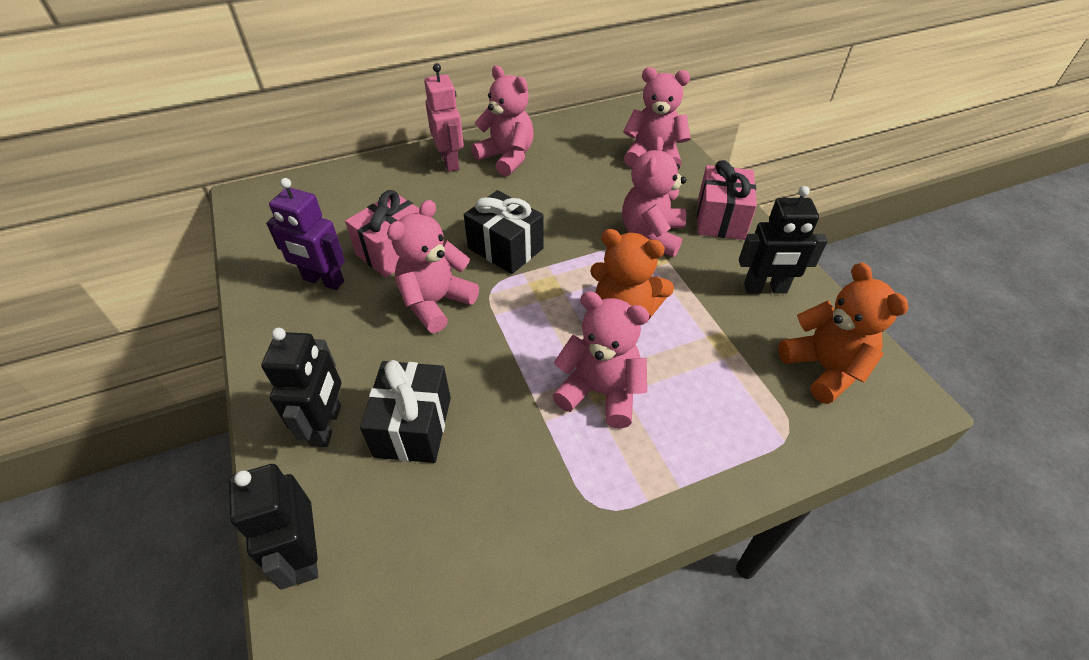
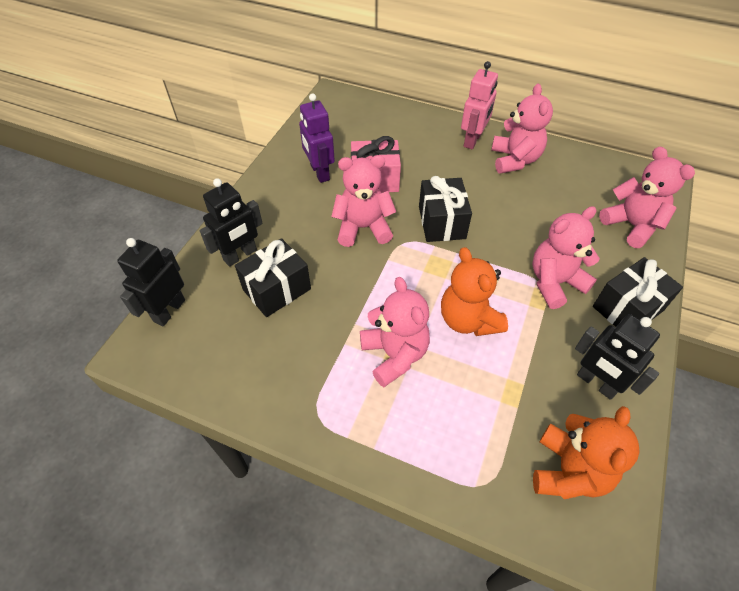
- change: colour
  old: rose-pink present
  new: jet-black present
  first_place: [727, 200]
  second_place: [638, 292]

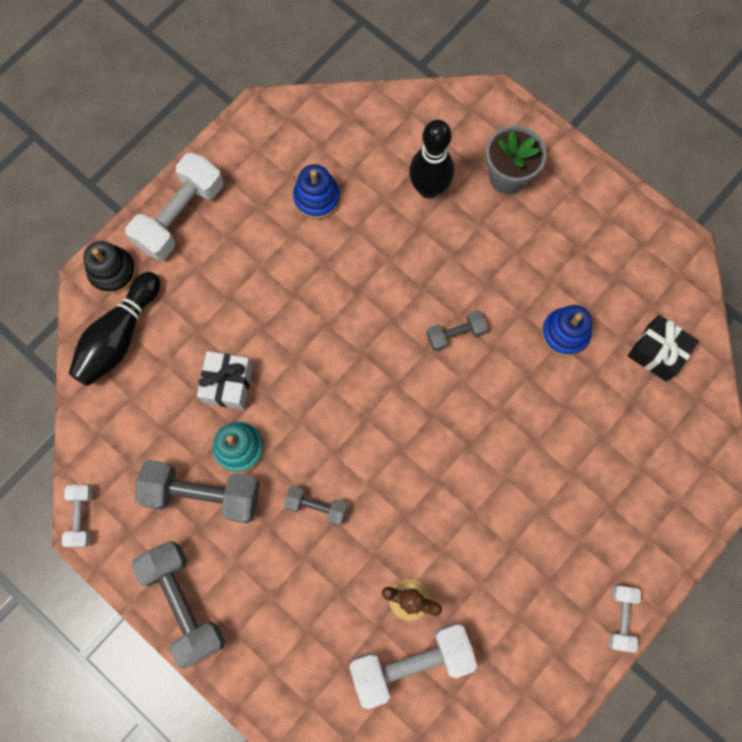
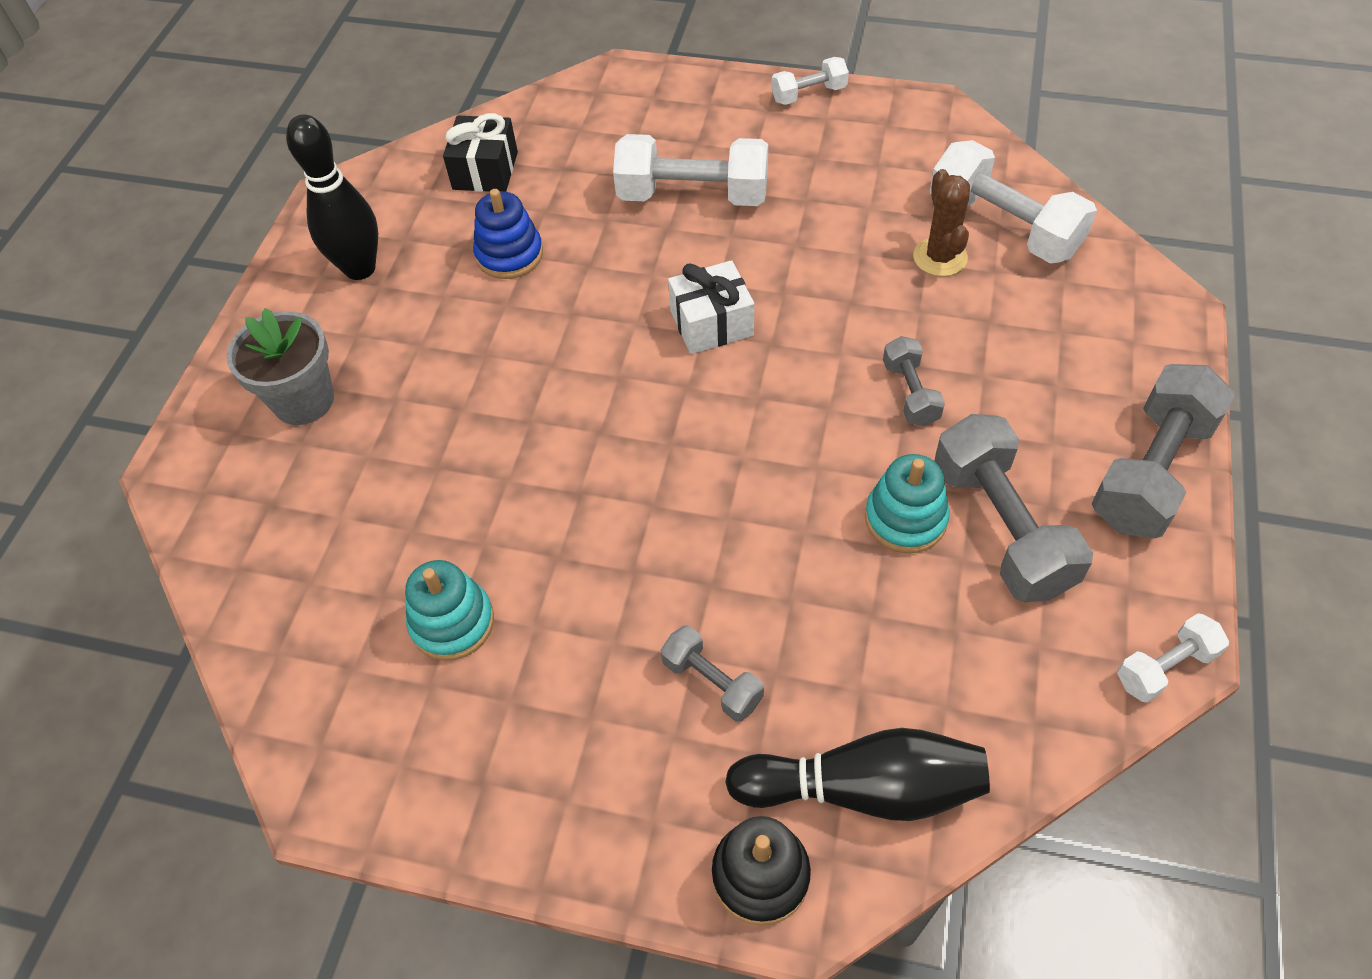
- change: relocated
  old: snow-white free weight
  first_place: [174, 206]
  second_place: [690, 170]
- change: relocated
  old: snow-white present
  first_place: [225, 380]
  second_place: [711, 307]
- change: relocated
  old: jet-black skittle
  first_place: [431, 159]
  second_place: [332, 197]
- change: relocated
  old: grey free weight
  first_place: [457, 330]
  second_place: [712, 674]
- change: colour
  old: blue ring stacker
  new: turquoise ring stacker
  first_place: [316, 191]
  second_place: [449, 610]

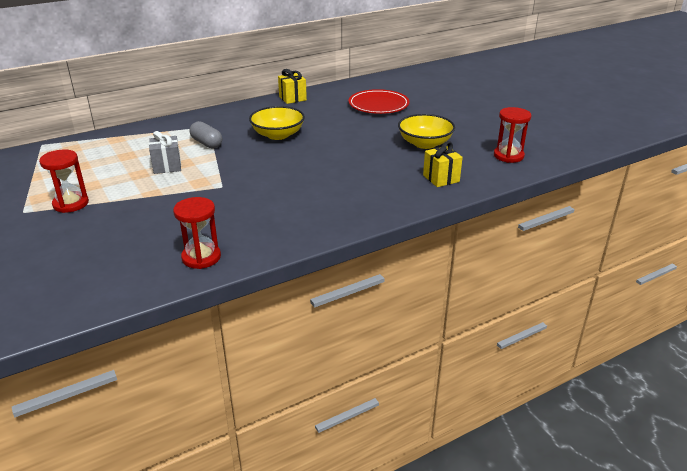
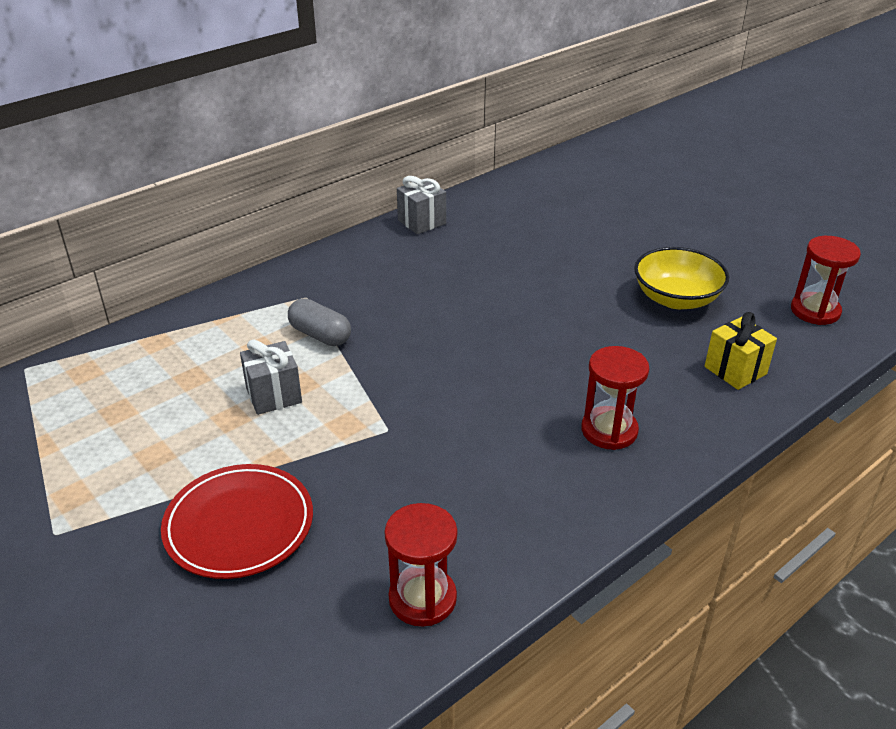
- change: missing
  old: bright yellow bowl
  first_place: [277, 123]
- change: relocated
  old: red sandglass
  first_place: [64, 181]
  second_place: [615, 398]
- change: relocated
  old: red flat dish
  first_place: [379, 101]
  second_place: [237, 521]
- change: colour
  old: bright yellow present
  new: grey present
  first_place: [292, 86]
  second_place: [421, 205]

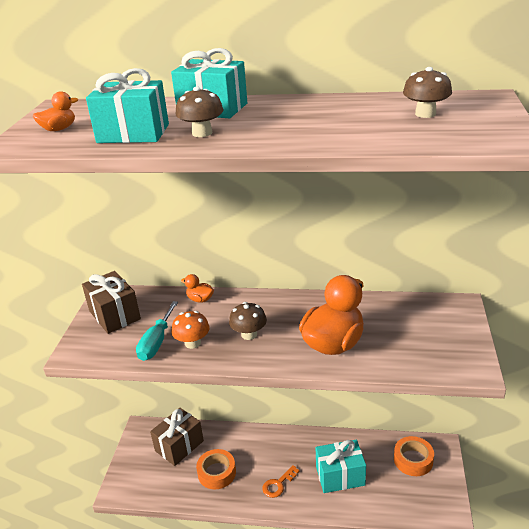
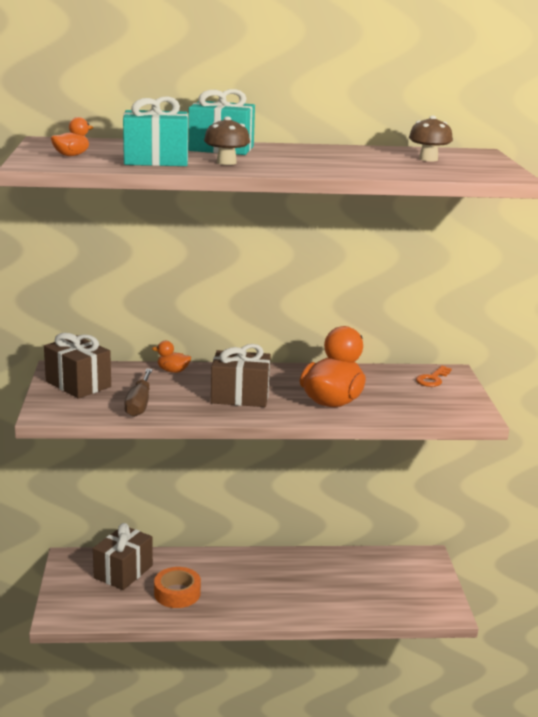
- change: missing
  old: orange toadstool
  first_place: [191, 330]
- change: missing
  old: turquoise present
  first_place: [341, 466]
- change: missing
  old: orange roll of tape
  first_place: [414, 456]
- change: relocated
  old: orange key
  first_place: [281, 481]
  second_place: [434, 376]
- change: exchanged
  old: dark brown toadstool
  new: dark brown present
  first_place: [248, 321]
  second_place: [241, 375]
- change: colour
  old: turquoise hand screwdriver
  new: dark brown hand screwdriver
  first_place: [157, 331]
  second_place: [138, 393]

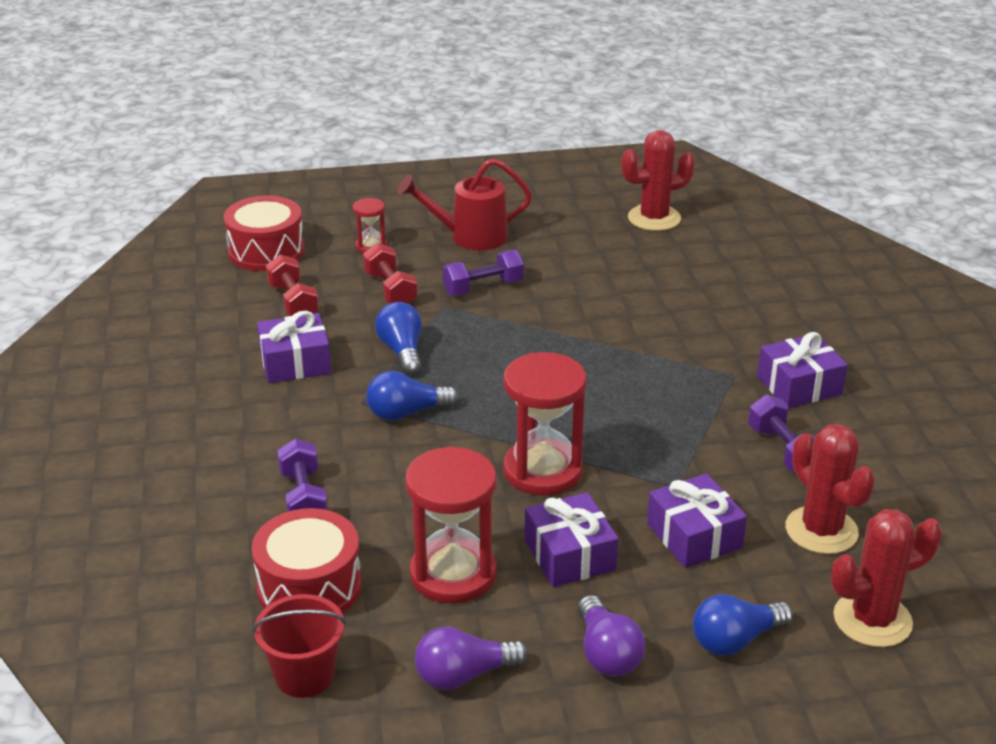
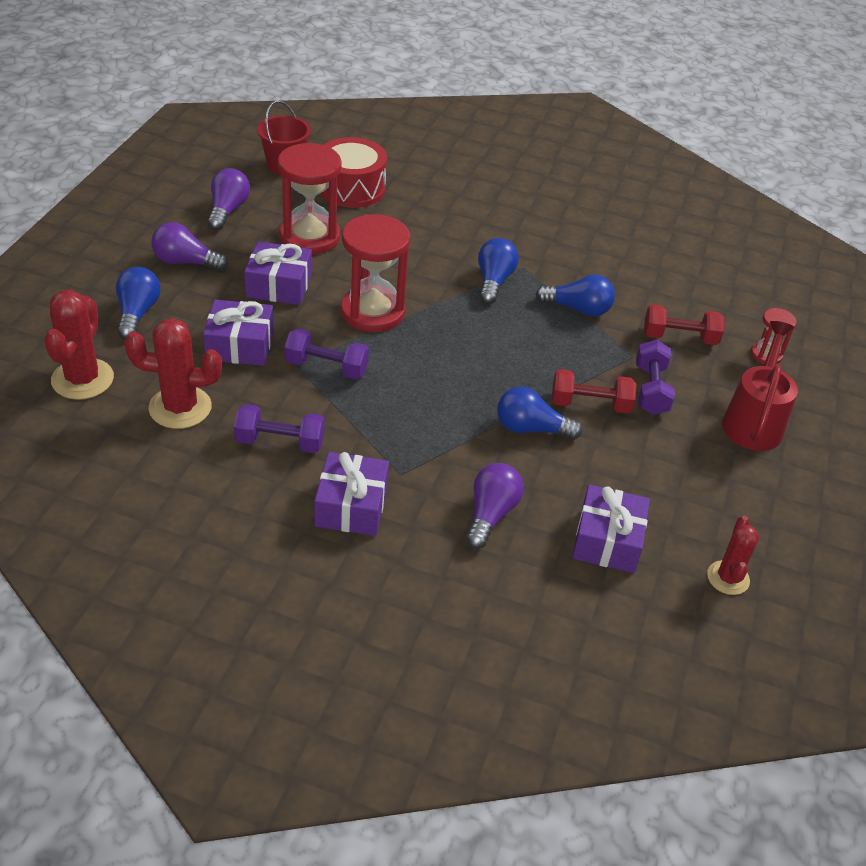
- change: missing
  old: red toy drum
  first_place: [264, 233]
- change: appeared
  new: royal purple bulb
  second_place: [495, 506]
- change: appeared
  new: blue bulb
  second_place: [539, 413]
- change: relocated
  old: royal purple present
  first_place: [294, 347]
  second_place: [611, 528]
- change: relocated
  old: red free weight
  first_place: [292, 285]
  second_place: [594, 391]
- change: relocated
  old: royal purple free weight
  first_place: [302, 475]
  second_place: [327, 353]
- change: size
  old: red saguaro cactus
  first_place: [658, 180]
  second_place: [733, 555]
  factor: 0.63

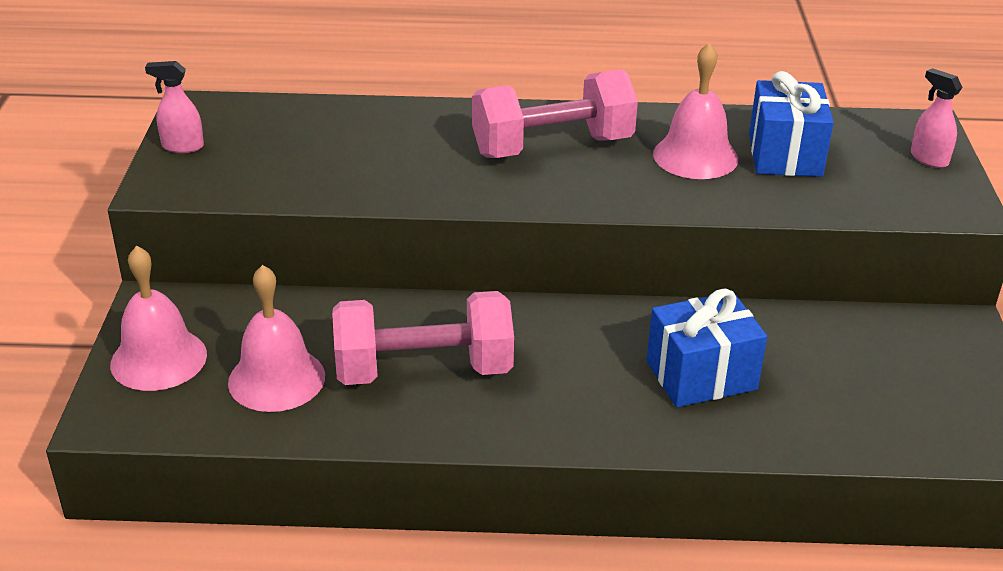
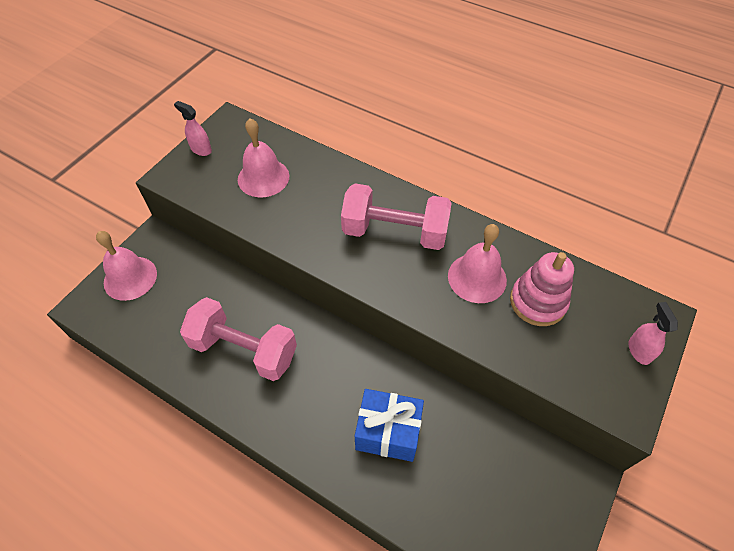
- change: relocated
  old: rose-pink bell
  first_place: [276, 338]
  second_place: [263, 157]
- change: exchanged
  old: blue present
  new: rose-pink ring stacker
  first_place: [791, 124]
  second_place: [542, 289]

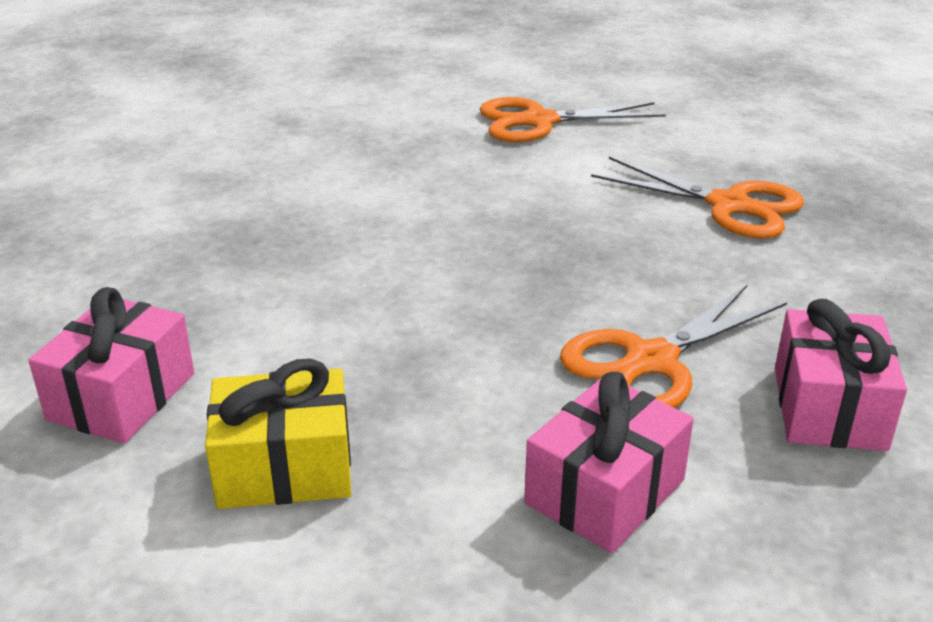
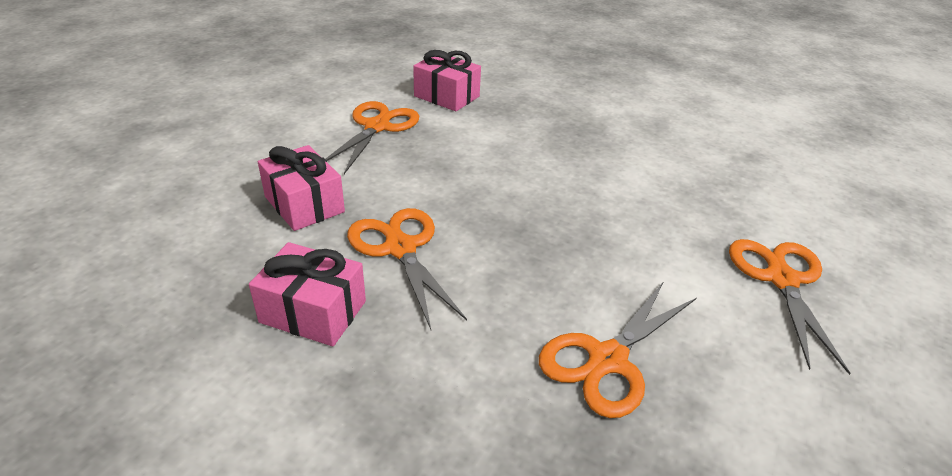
- change: exchanged
  old: bright yellow present
  new: orange scissors
  first_place: [278, 434]
  second_place: [372, 137]

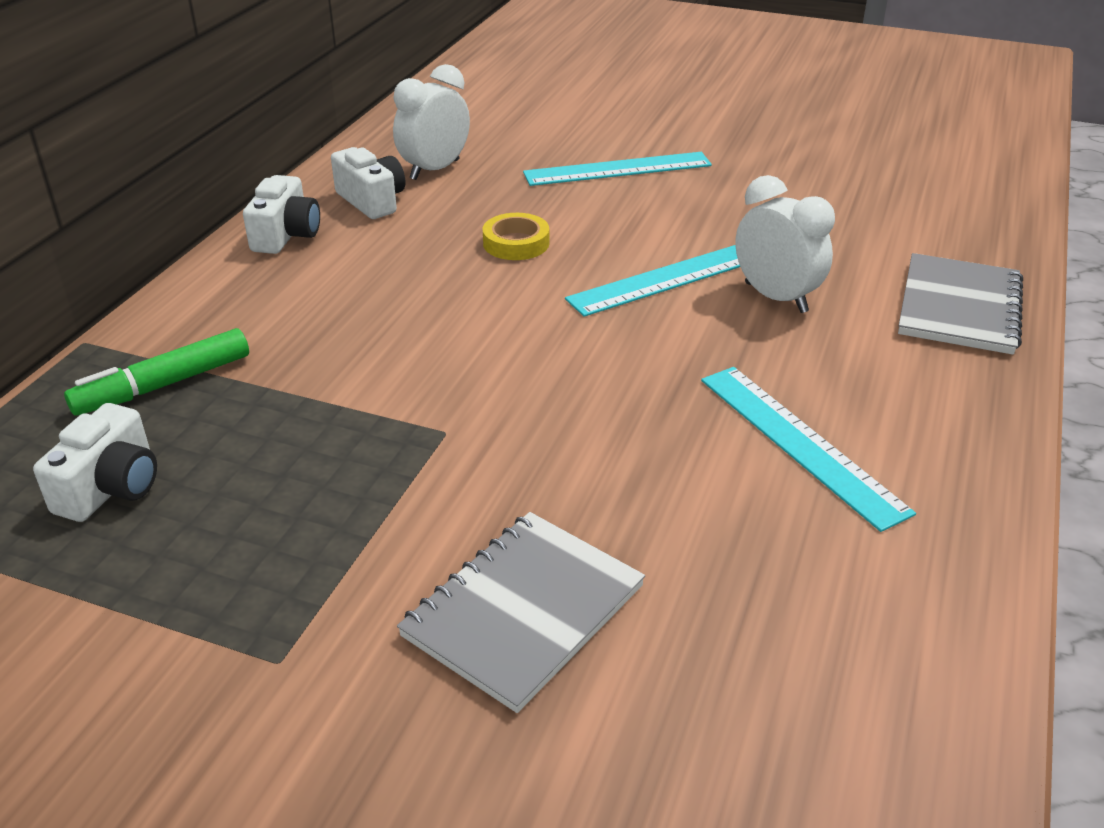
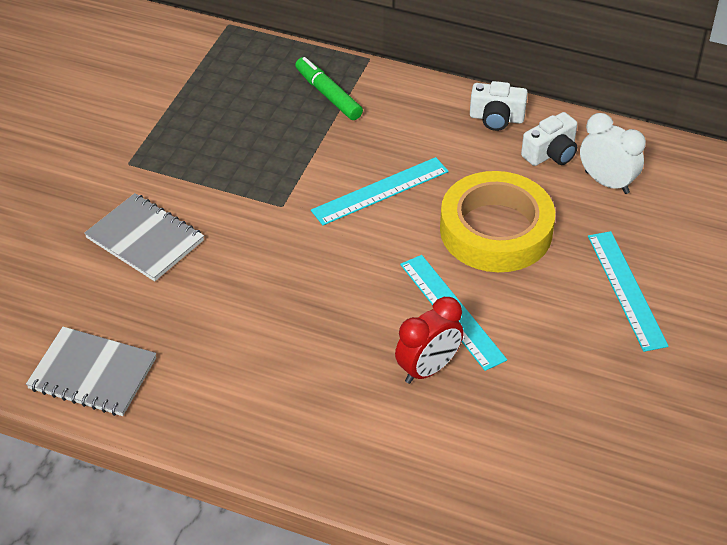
- change: missing
  old: snow-white compact camera
  first_place: [95, 462]
- change: relocated
  old: turquoise measuring stick
  first_place: [808, 449]
  second_place: [380, 191]
- change: relocated
  old: grey notepad
  first_place: [960, 304]
  second_place: [91, 371]
- change: colour
  old: snow-white bedside clock
  new: red bedside clock
  first_place: [785, 244]
  second_place: [429, 340]
- change: size
  old: bright yellow roll of tape
  first_place: [516, 236]
  second_place: [497, 221]
  factor: 2.35

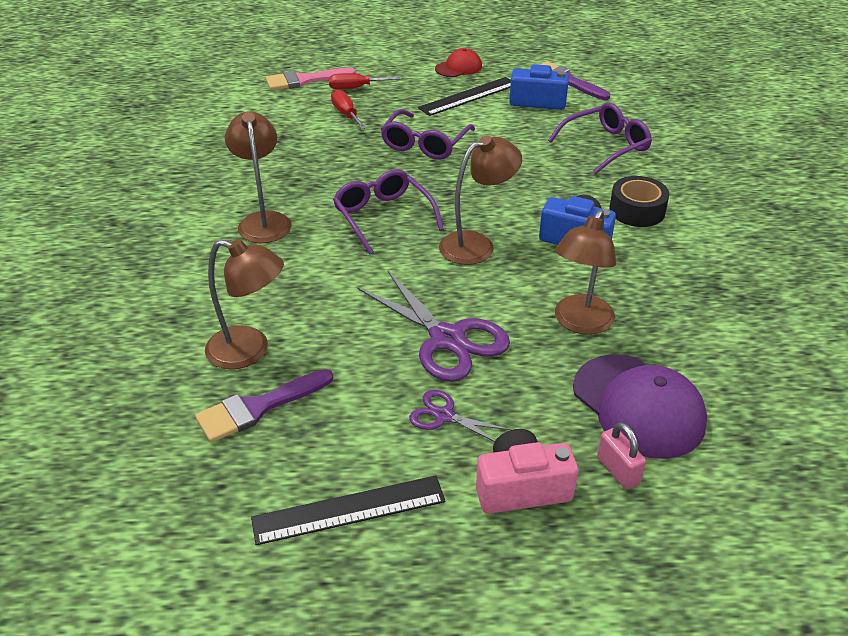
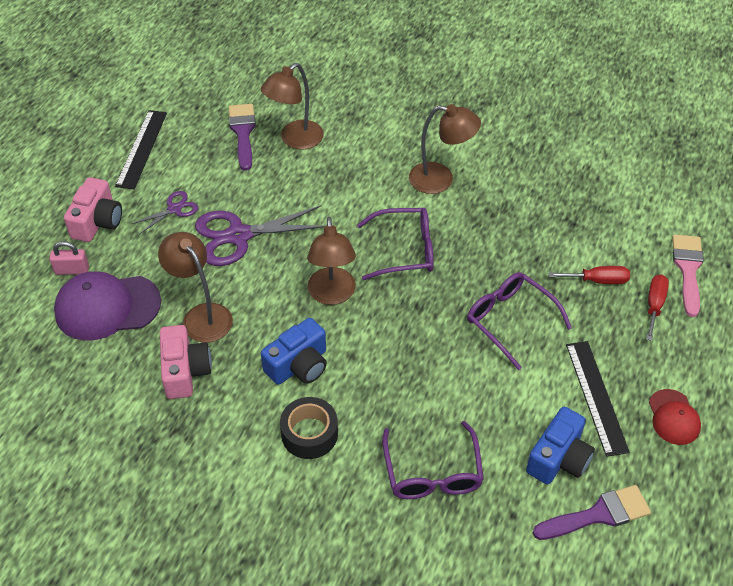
- change: appeared
  new: rose-pink compact camera
  second_place: [186, 362]

